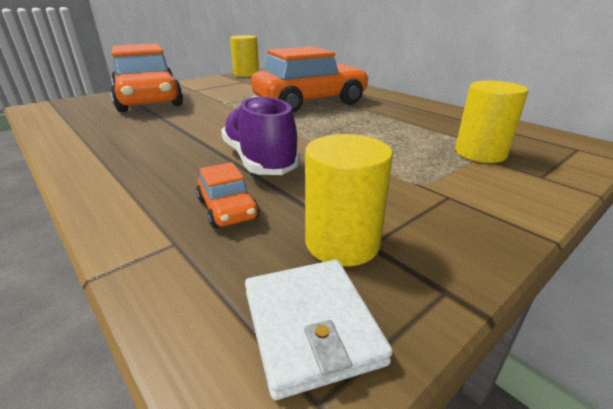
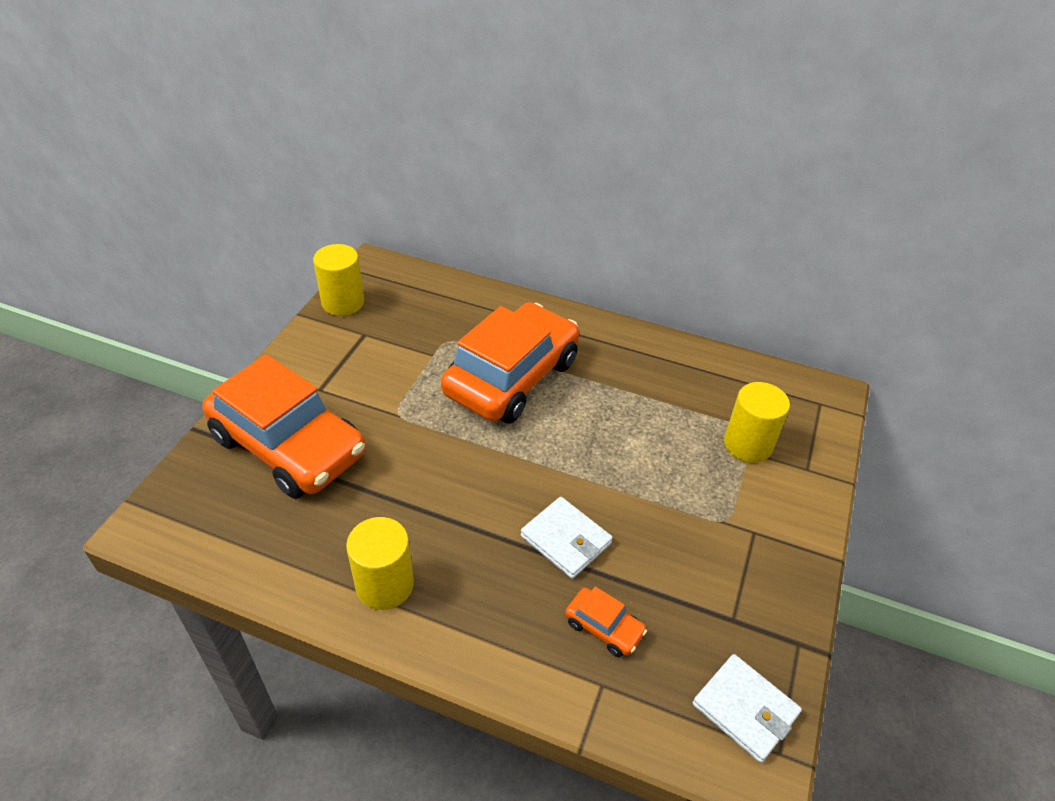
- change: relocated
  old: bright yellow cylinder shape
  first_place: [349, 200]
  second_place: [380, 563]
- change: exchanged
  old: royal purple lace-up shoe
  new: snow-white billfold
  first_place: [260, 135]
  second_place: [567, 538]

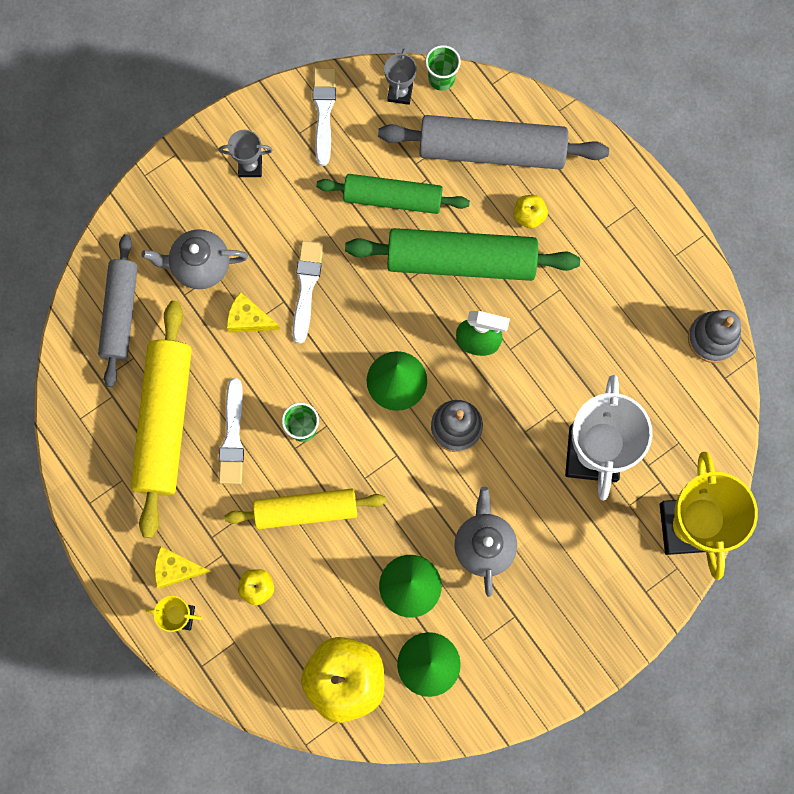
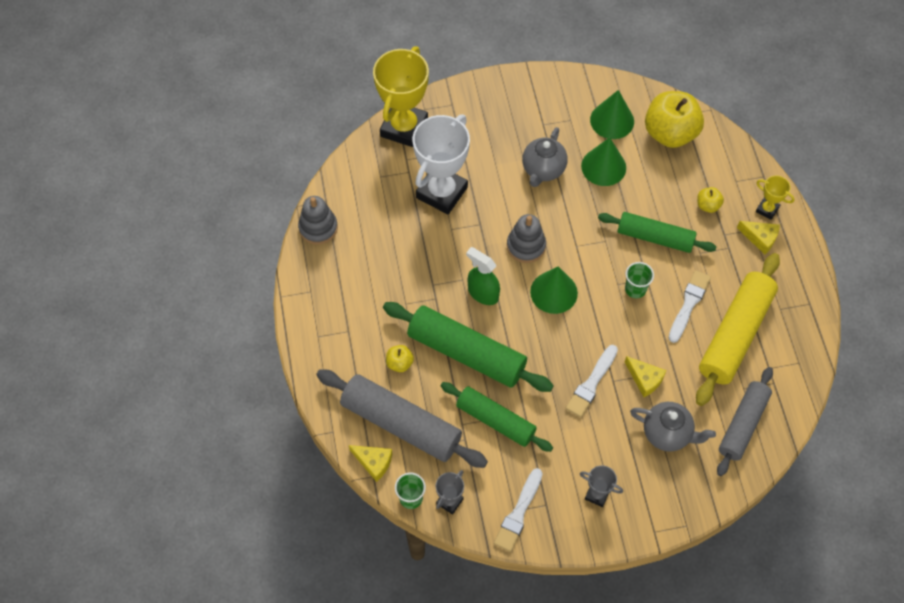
- change: appeared
  new: bright yellow cheese wedge
  second_place: [370, 463]
- change: colour
  old: bright yellow rolling pin
  new: green rolling pin
  first_place: [305, 508]
  second_place: [657, 232]

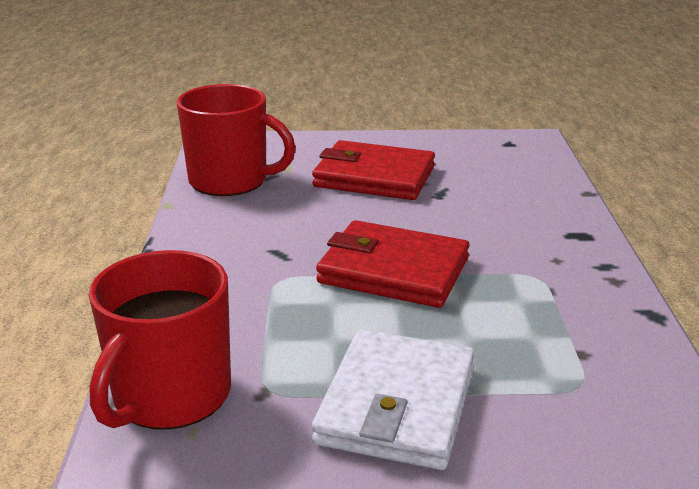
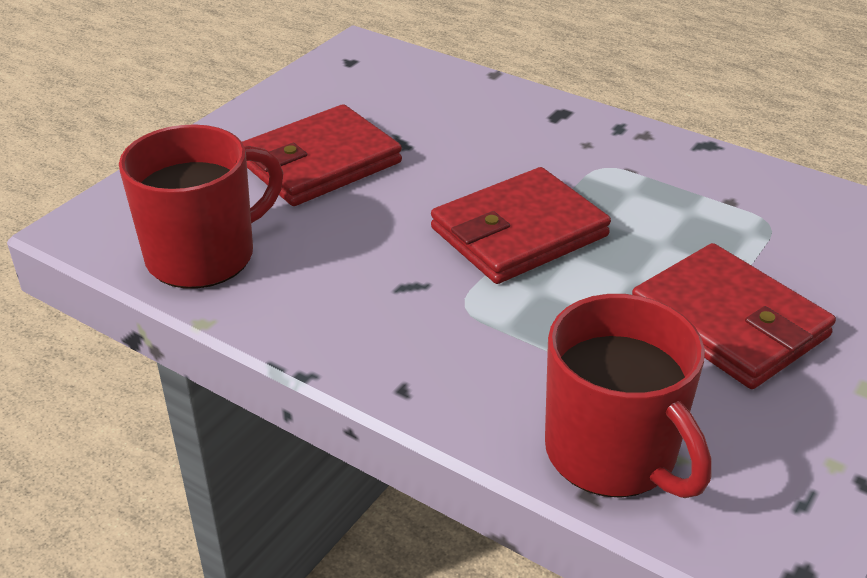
- change: colour
  old: snow-white billfold
  new: red billfold
  first_place: [393, 399]
  second_place: [734, 316]

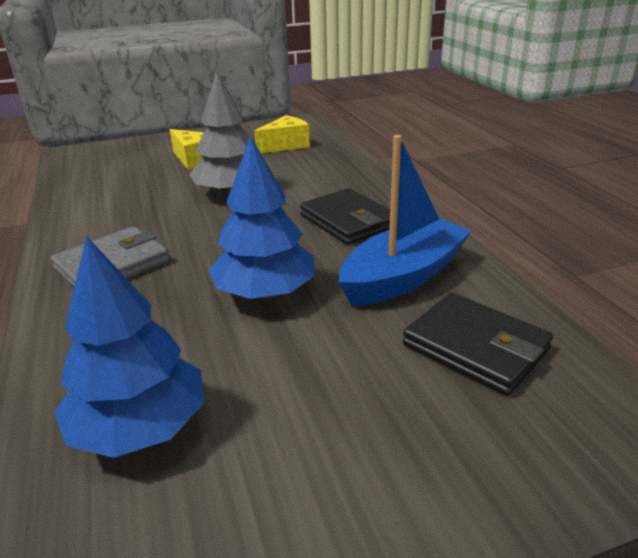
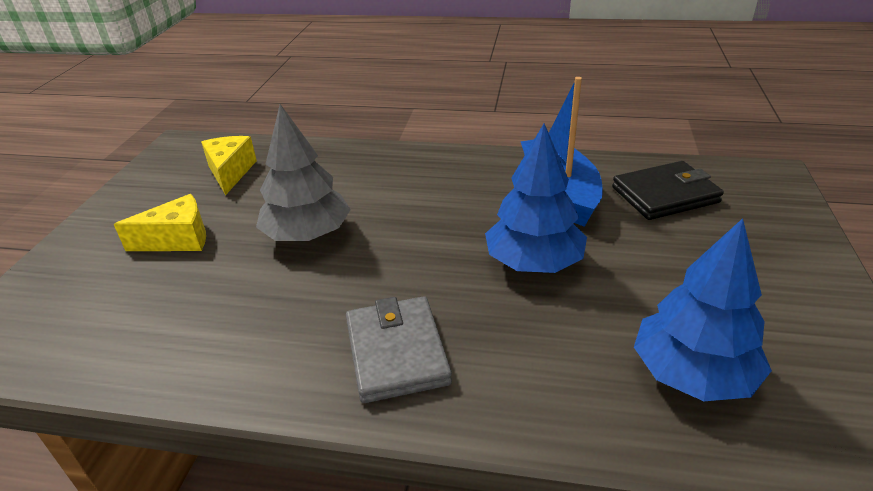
- change: missing
  old: jet-black billfold
  first_place: [345, 216]

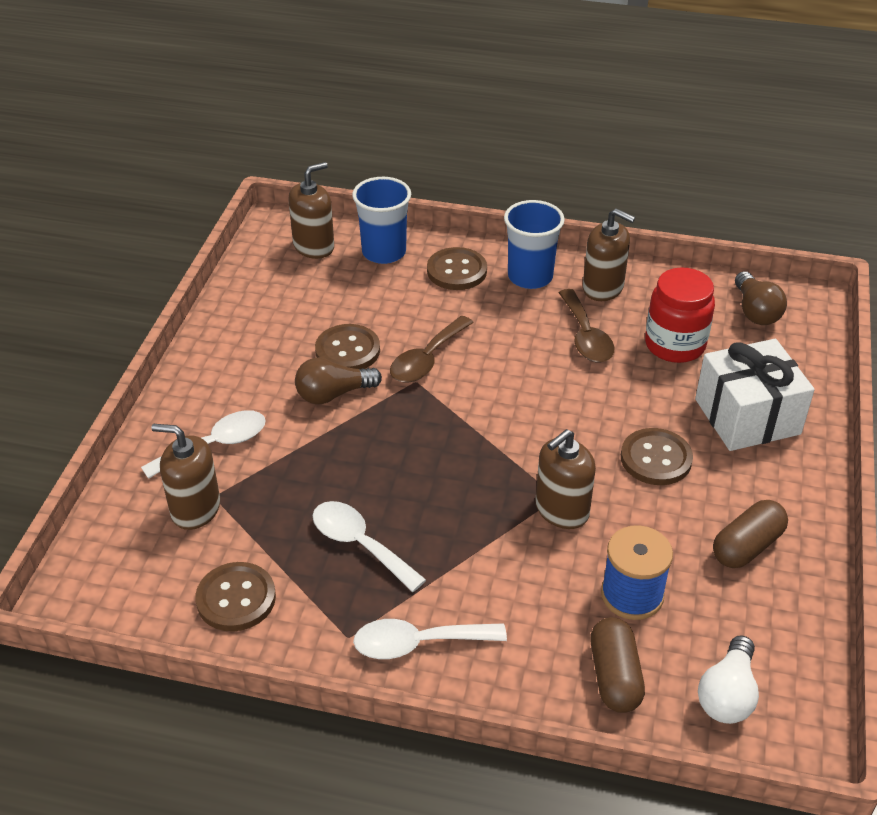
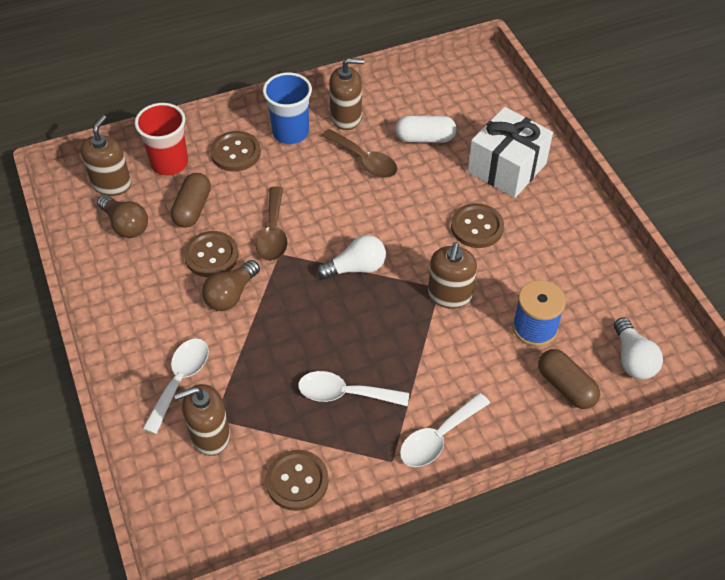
- change: appeared
  new: snow-white bulb
  second_place: [351, 257]
- change: relocated
  old: dark brown pill
  first_place: [750, 534]
  second_place: [191, 200]
- change: relocated
  old: dark brown bulb
  first_place: [761, 298]
  second_place: [122, 216]
- change: exchanged
  old: red jam jar
  new: snow-white pill
  first_place: [680, 315]
  second_place: [426, 129]
- change: colour
  old: blue beaker
  new: red beaker
  first_place: [381, 220]
  second_place: [161, 139]

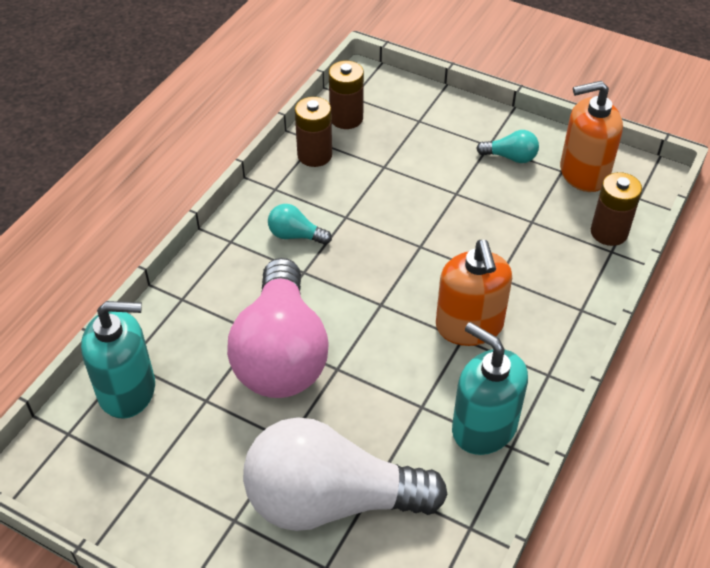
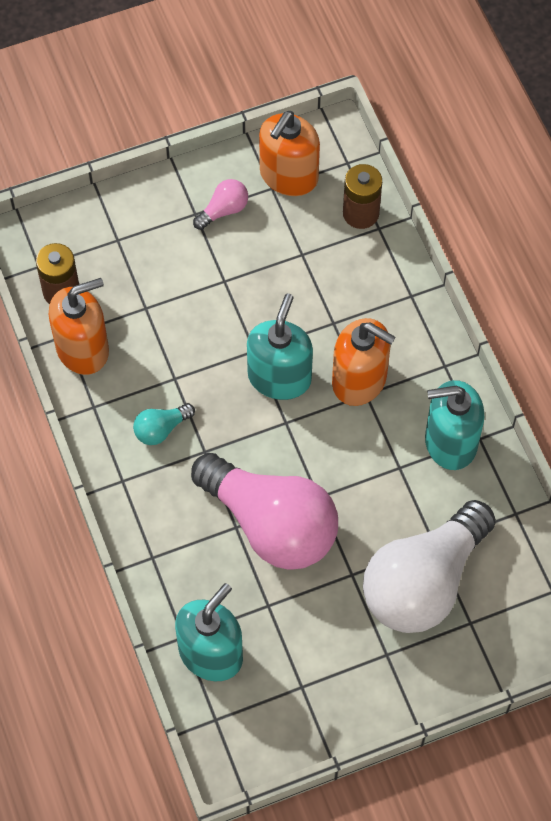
- change: appeared
  new: turquoise soap dispenser
  second_place: [280, 347]
- change: exchanged
  old: dark brown AA battery
  new: orange soap dispenser
  first_place: [313, 132]
  second_place: [79, 326]
- change: colour
  old: turquoise bulb
  new: rose-pink bulb
  first_place: [507, 146]
  second_place: [220, 204]

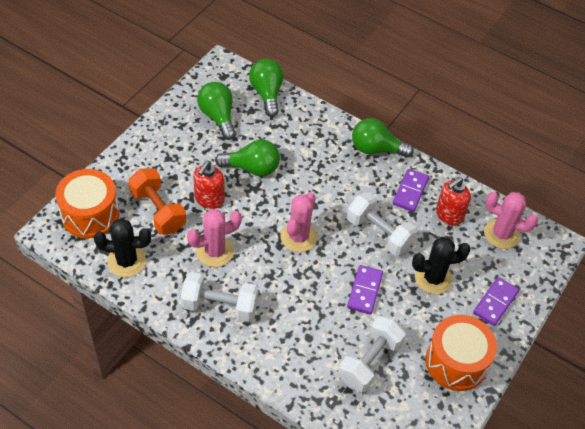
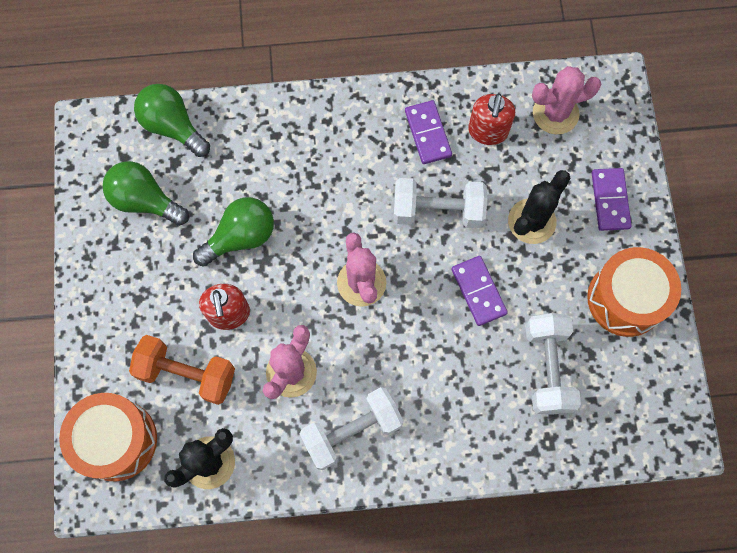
- change: missing
  old: green bulb
  first_place: [383, 137]

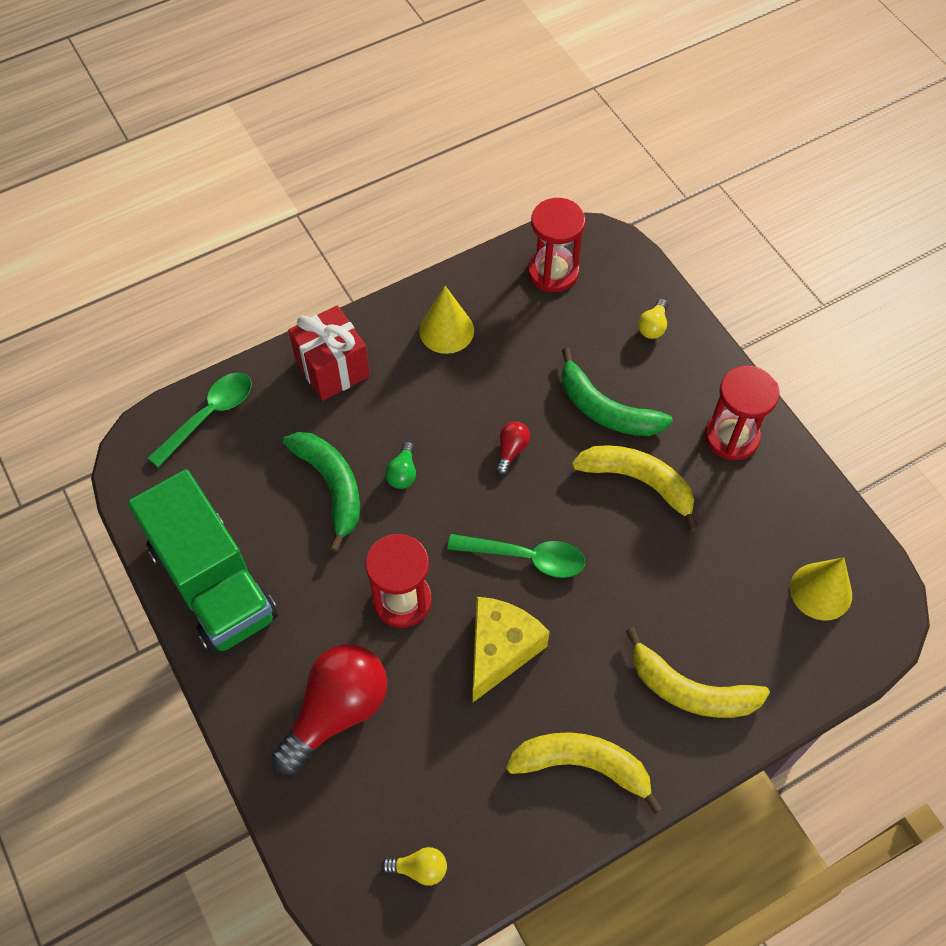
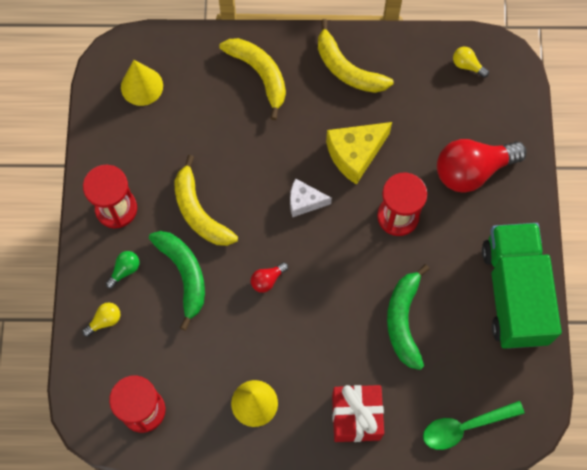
- change: relocated
  old: green bulb
  first_place: [400, 465]
  second_place: [123, 270]
- change: exchanged
  old: green tablespoon
  new: snow-white cheese wedge
  first_place: [516, 556]
  second_place: [311, 198]

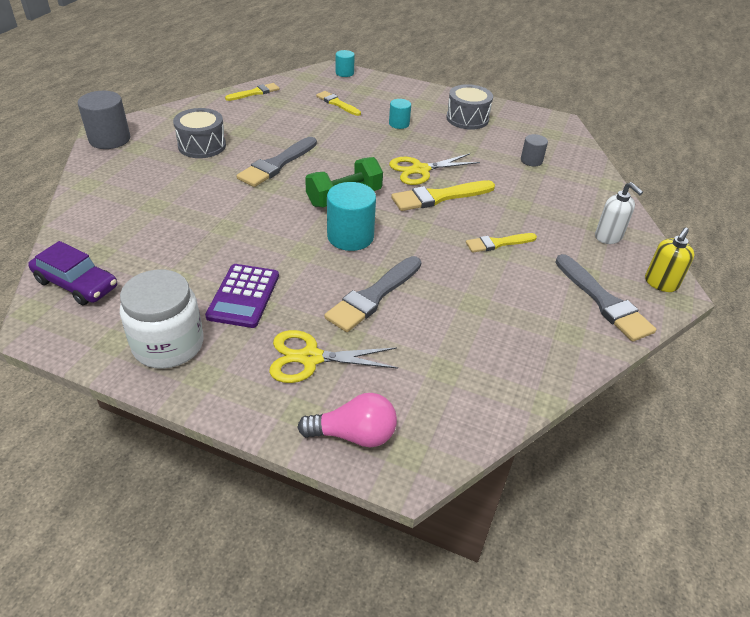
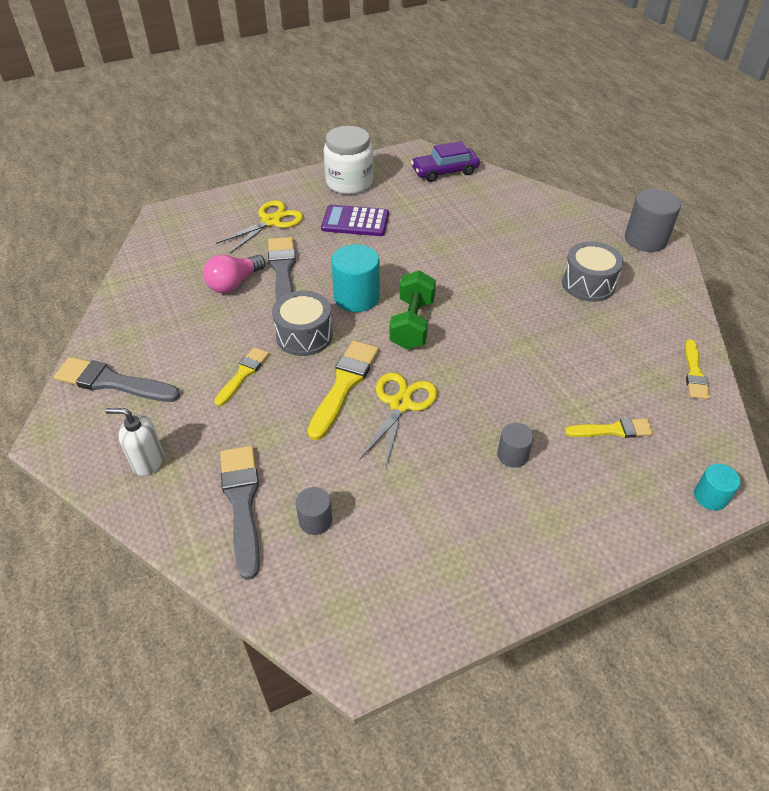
- change: missing
  old: bright yellow soap dispenser
  first_place: [670, 259]
- change: relocated
  old: grey paintbrush
  first_place: [277, 162]
  second_place: [240, 513]
- change: relocated
  old: rose-pink bulb
  first_place: [347, 420]
  second_place: [234, 274]
- change: relocated
  old: grey toy drum
  first_place: [469, 107]
  second_place: [302, 323]
- change: colour
  old: turquoise cylinder shape
  new: grey cylinder shape
  first_place: [400, 114]
  second_place: [515, 445]
- change: spun
  old: royal purple calculator
  first_place: [242, 296]
  second_place: [355, 220]
  degrees: -45

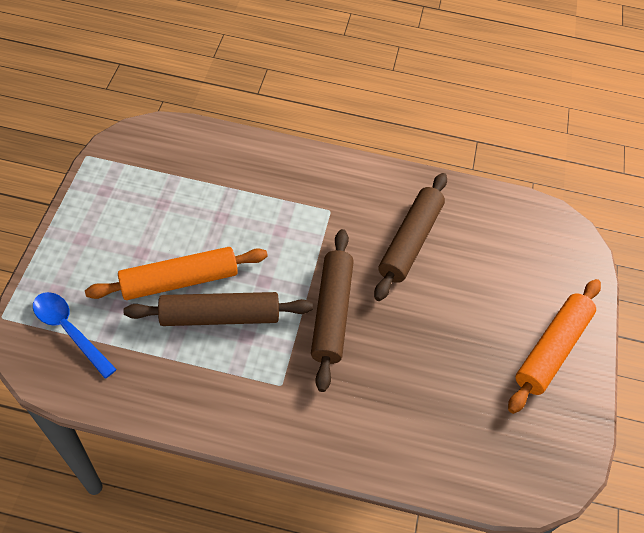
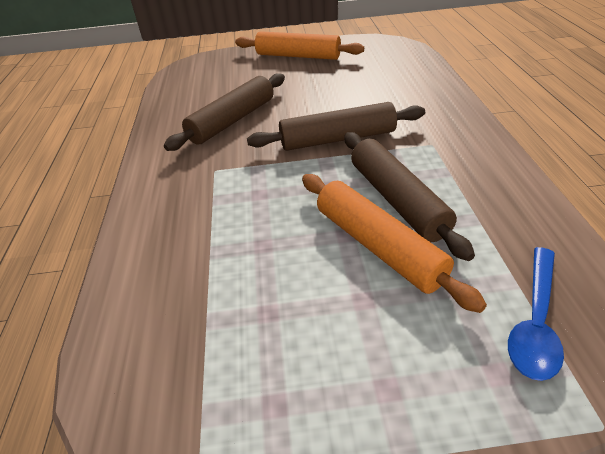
- change: spun
  old: dark brown rolling pin
  first_place: [410, 237]
  second_place: [224, 112]
  degrees: -60

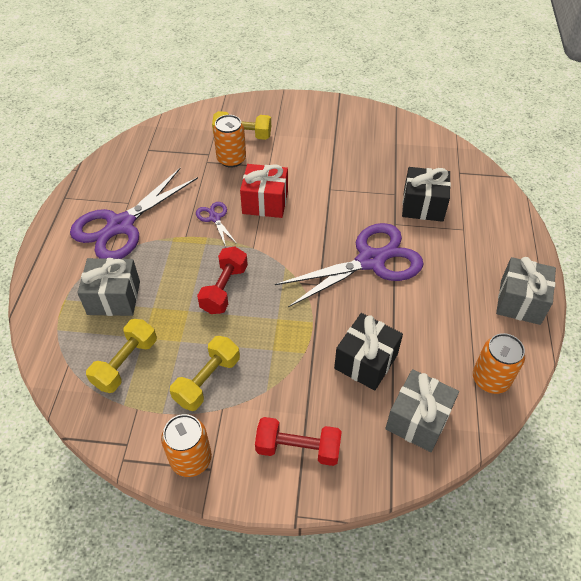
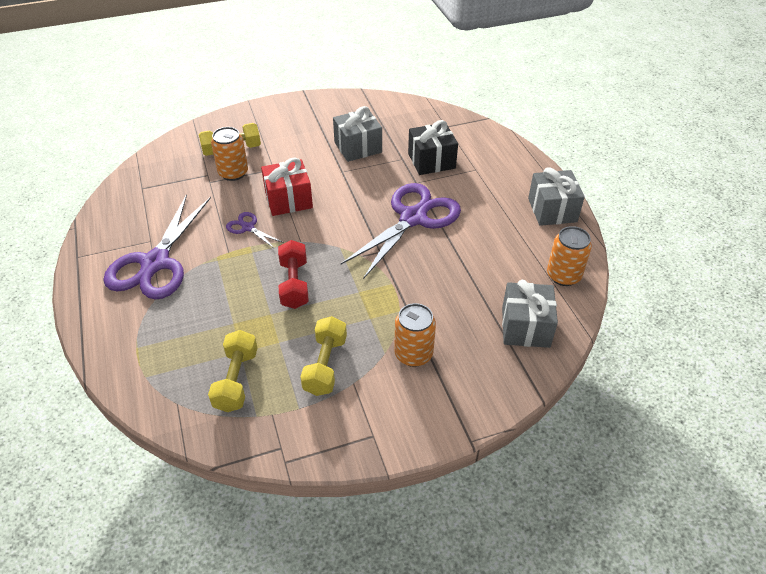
- change: missing
  old: red free weight
  first_place: [298, 441]
- change: missing
  old: jet-black present
  first_place: [368, 352]
- change: relocated
  old: grey present
  first_place: [108, 287]
  second_place: [357, 134]
- change: relocated
  old: orange tin
  first_place: [186, 445]
  second_place: [415, 335]

